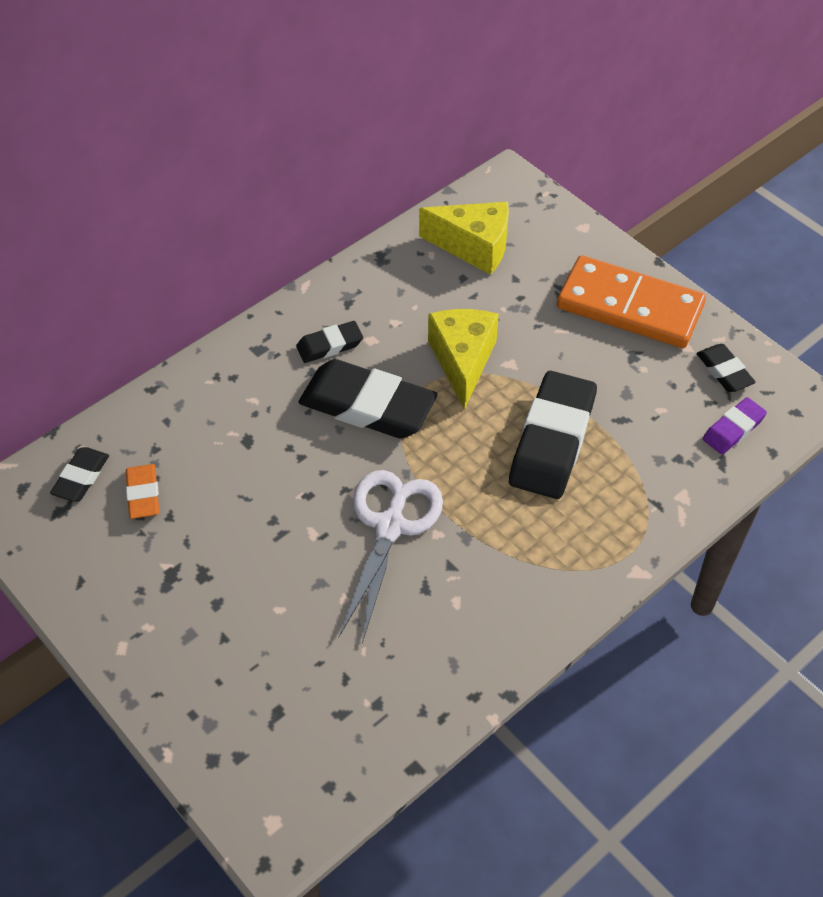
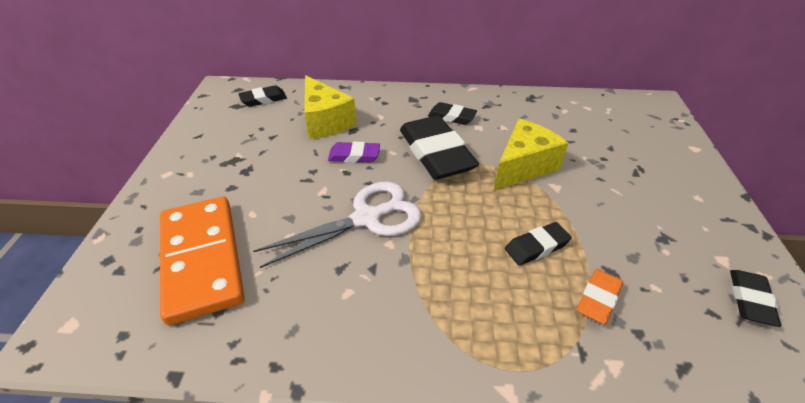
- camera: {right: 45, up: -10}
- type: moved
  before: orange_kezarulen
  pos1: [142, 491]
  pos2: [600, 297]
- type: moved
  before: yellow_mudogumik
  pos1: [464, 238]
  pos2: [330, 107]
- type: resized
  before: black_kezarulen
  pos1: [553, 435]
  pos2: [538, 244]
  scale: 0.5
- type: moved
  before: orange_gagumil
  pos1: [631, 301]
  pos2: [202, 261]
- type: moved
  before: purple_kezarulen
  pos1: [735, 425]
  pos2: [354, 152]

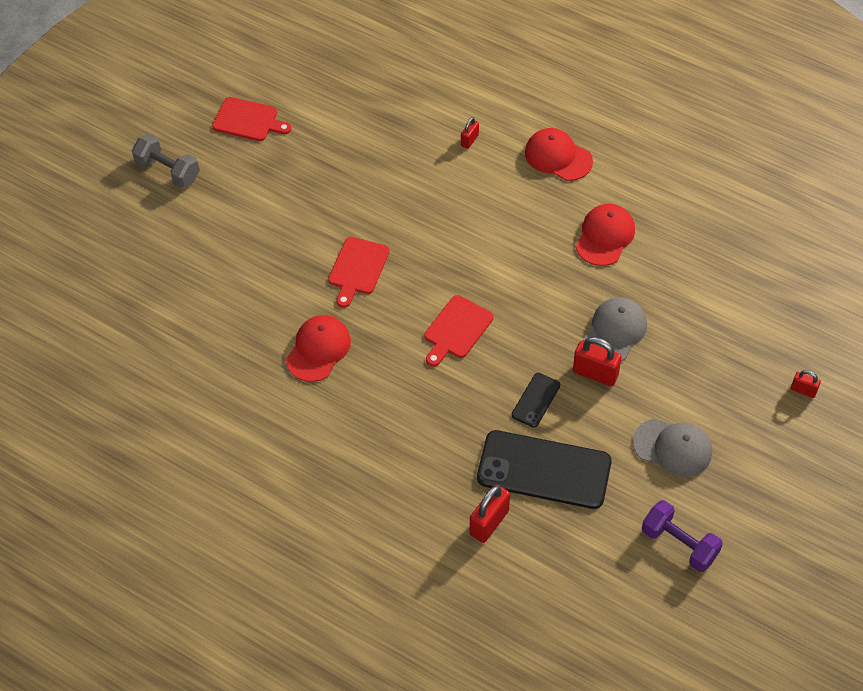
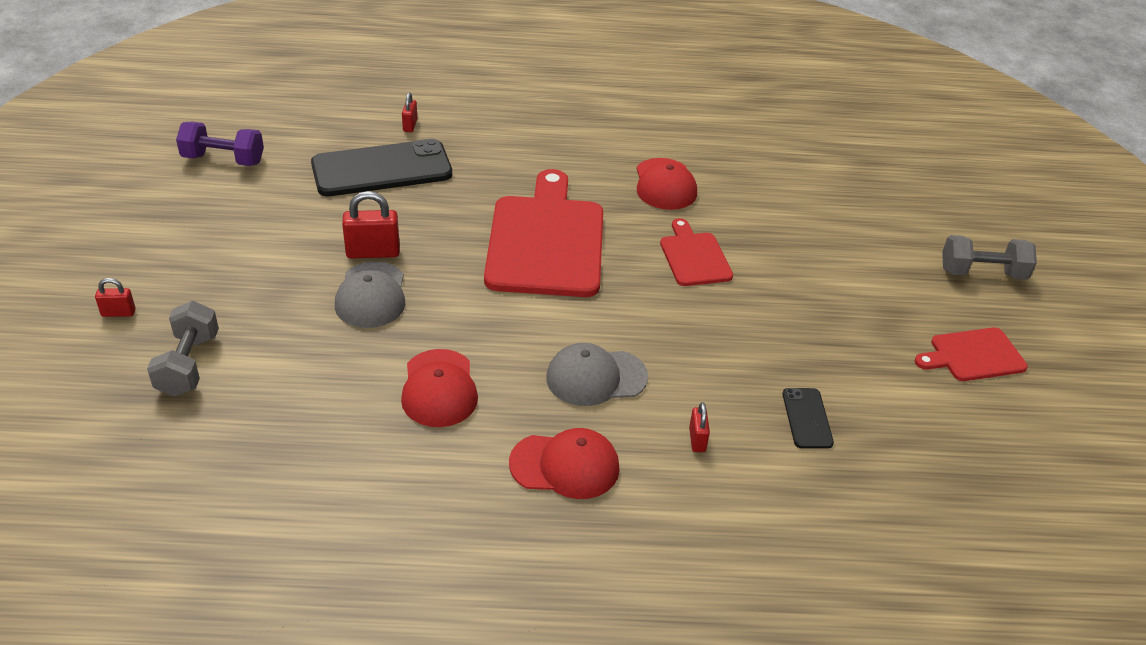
- camera: {right: 145, up: -15}
- type: resized
  before: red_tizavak
  pos1: [459, 331]
  pos2: [543, 233]
  scale: 1.95
- type: resized
  before: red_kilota
  pos1: [490, 513]
  pos2: [409, 112]
  scale: 0.57
- type: moved
  before: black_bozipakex
  pos1: [536, 400]
  pos2: [808, 418]
- type: moved
  before: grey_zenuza
  pos1: [672, 447]
  pos2: [597, 374]
- type: added
  after: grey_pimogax
  pos2: [183, 349]

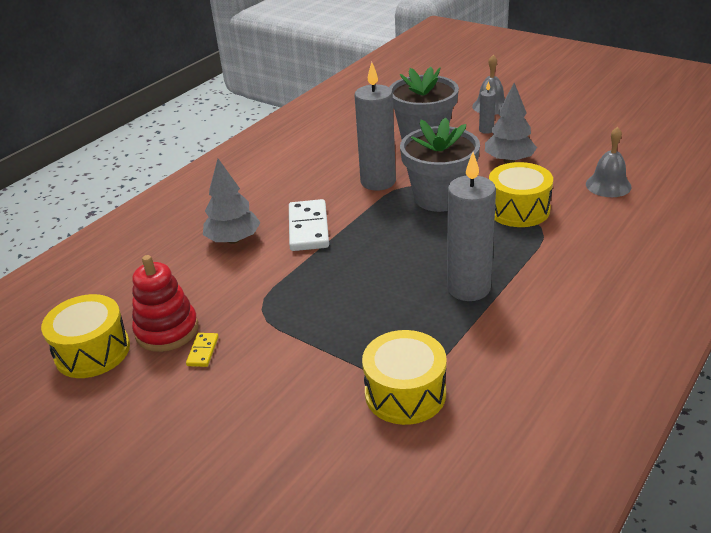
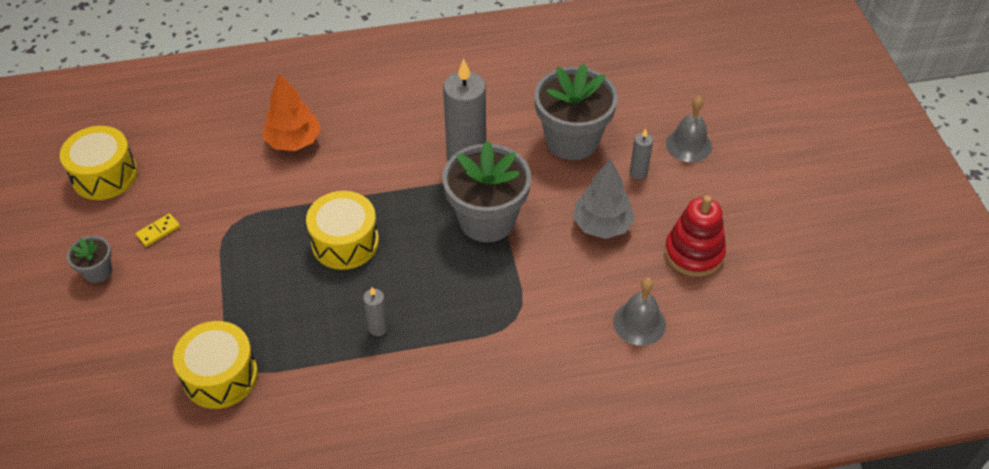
- camera: {right: 40, up: 15}
- type: moved
  before: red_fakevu
  pos1: [165, 303]
  pos2: [695, 236]
- type: recoloured
  before: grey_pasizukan
  after: orange_pasizukan
  pos1: [232, 201]
  pos2: [292, 112]
- type: removed
  before: white_gagumil
  pos1: [309, 225]
- type: resized
  before: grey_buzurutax
  pos1: [471, 226]
  pos2: [375, 311]
  scale: 0.46
- type: moved
  before: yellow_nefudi
  pos1: [521, 194]
  pos2: [342, 230]
- type: added
  after: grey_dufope
  pos2: [89, 259]

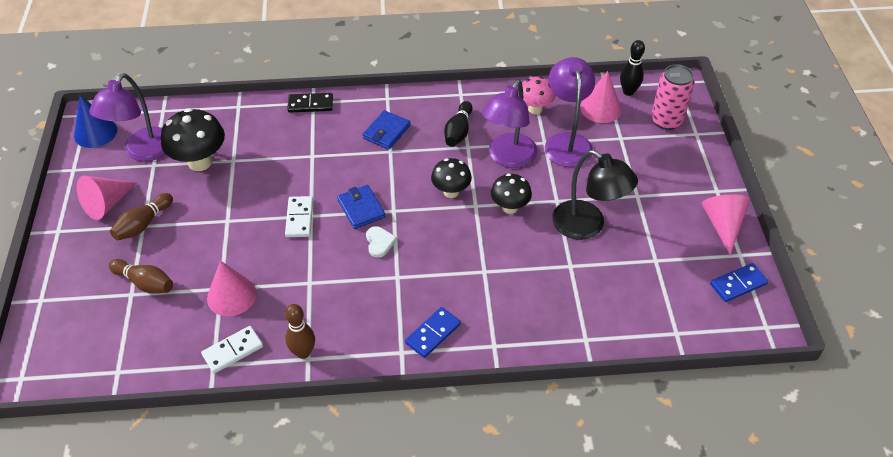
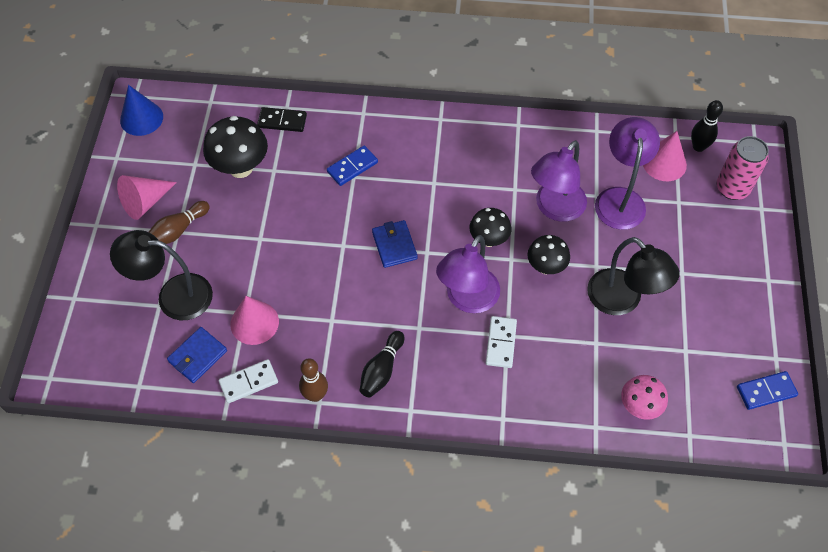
- camera: {right: 10, up: 10}
- type: moved
  before: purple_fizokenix
  pos1: [127, 117]
  pos2: [468, 274]
- type: replaced
  before: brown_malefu
  after: black_fizokenix
  pos1: [141, 276]
  pos2: [161, 275]
- type: moved
  before: white_gagumil
  pos1: [299, 216]
  pos2: [501, 342]
- type: moved
  before: black_gagumil
  pos1: [310, 103]
  pos2: [282, 119]
- type: moved
  before: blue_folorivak
  pos1: [386, 130]
  pos2: [197, 355]
- type: removed
  before: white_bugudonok
  pos1: [381, 242]
- type: moved
  before: blue_gagumil
  pos1: [433, 332]
  pos2: [352, 165]
- type: moved
  before: black_malefu
  pos1: [458, 124]
  pos2: [381, 364]
- type: moved
  before: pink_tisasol
  pos1: [536, 95]
  pos2: [644, 397]
- type: removed
  before: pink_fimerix
  pos1: [726, 225]

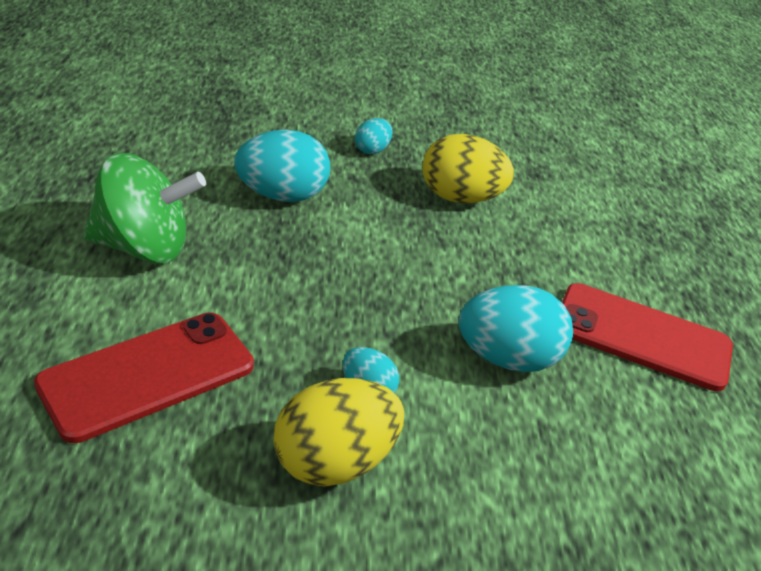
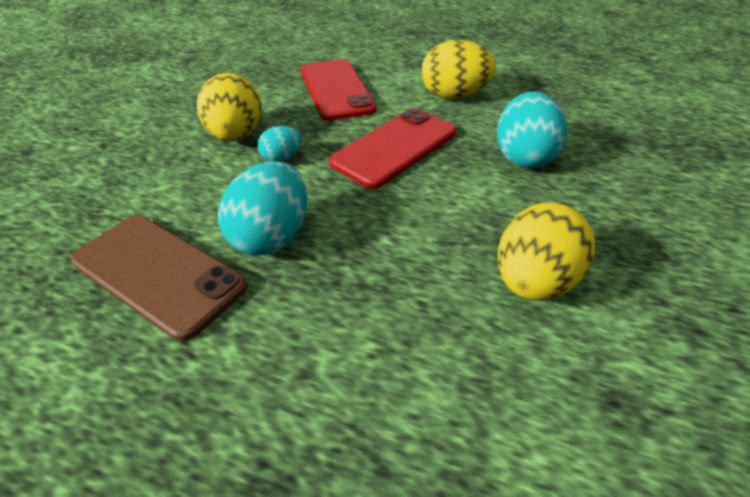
- camera: {right: 115, up: 5}
- type: replaced
  before: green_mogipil
  after: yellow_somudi
  pos1: [144, 208]
  pos2: [458, 69]
- type: removed
  before: turquoise_somudi
  pos1: [374, 136]
- type: moved
  before: red_bozipakex
  pos1: [647, 337]
  pos2: [392, 148]
- type: added
  after: brown_bozipakex
  pos2: [159, 278]

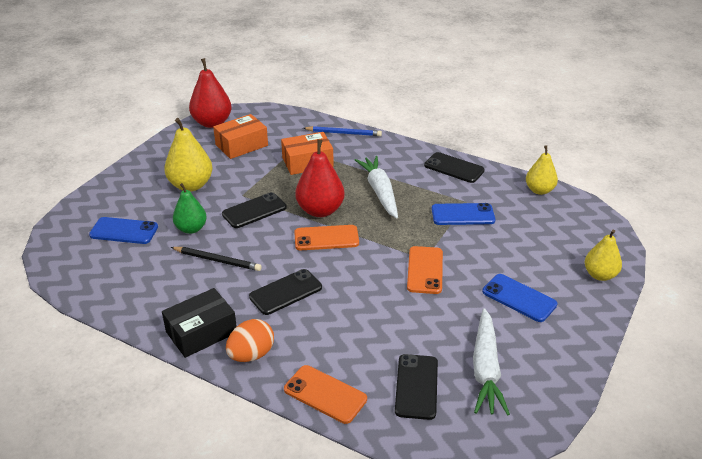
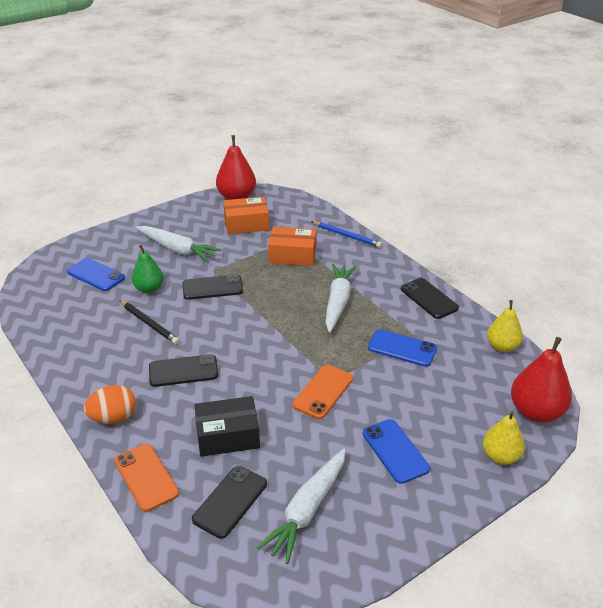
- camera: {right: 25, up: 0}
- type: moved
  before: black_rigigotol
  pos1: [199, 323]
  pos2: [227, 426]
- type: replaced
  before: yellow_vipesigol
  after: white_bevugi
  pos1: [188, 155]
  pos2: [179, 244]
- type: removed
  before: orange_bozipakex
  pos1: [326, 237]
- type: moved
  before: red_vipesigol
  pos1: [320, 178]
  pos2: [541, 380]

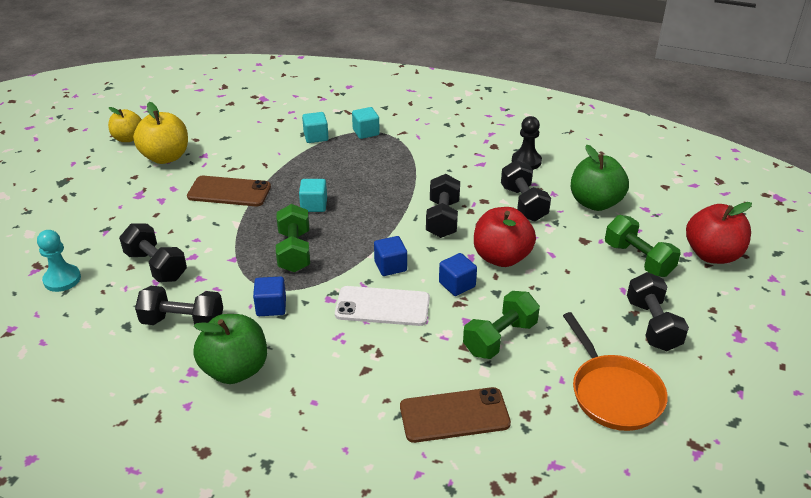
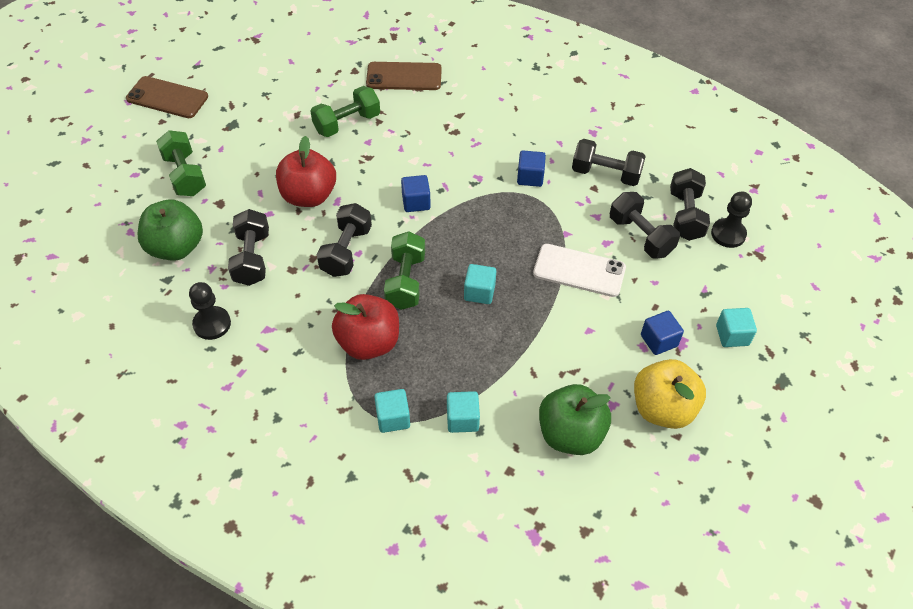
- camera: {right: -170, up: 15}
- type: recoloured
  before: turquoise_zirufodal
  after: black_zirufodal
  pos1: [59, 261]
  pos2: [731, 219]
- type: removed
  before: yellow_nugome
  pos1: [125, 124]
- type: moved
  before: brown_bozipakex
  pos1: [229, 191]
  pos2: [167, 97]
- type: moved
  before: green_nugome
  pos1: [230, 349]
  pos2: [575, 419]
- type: moved
  before: green_pimogax
  pos1: [293, 238]
  pos2: [404, 271]
- type: moved
  before: white_bozipakex
  pos1: [382, 306]
  pos2: [579, 270]
- type: moved
  before: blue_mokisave
  pos1: [458, 274]
  pos2: [662, 333]
- type: removed
  before: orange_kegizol
  pos1: [615, 371]
- type: moved
  before: black_pimogax
  pos1: [658, 311]
  pos2: [690, 204]
- type: moved
  before: red_nugome
  pos1: [719, 233]
  pos2: [365, 327]
- type: added
  after: turquoise_mokisave
  pos2: [736, 327]

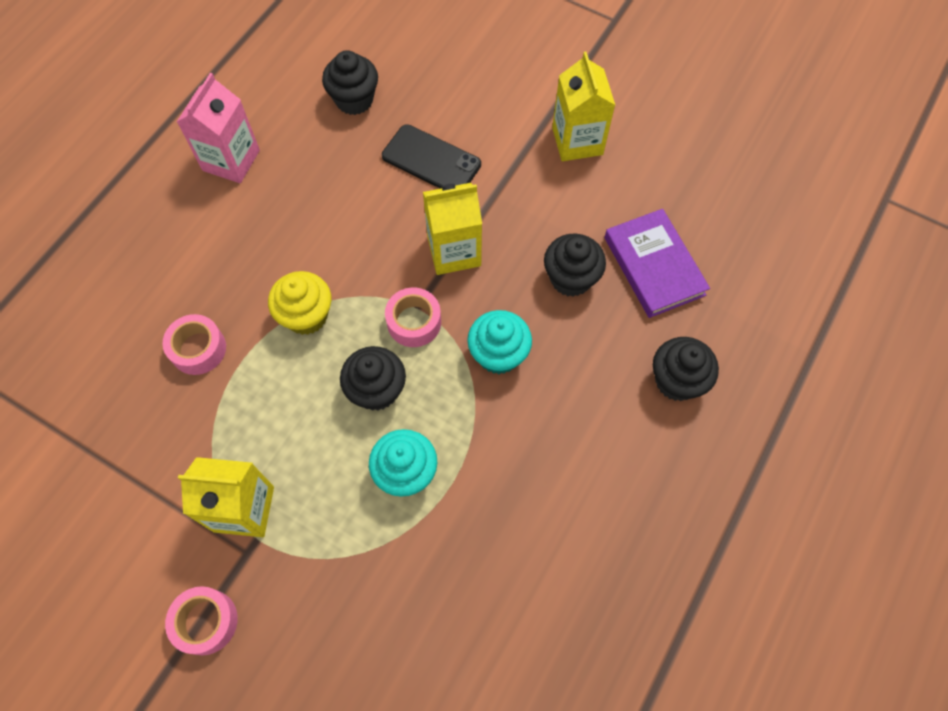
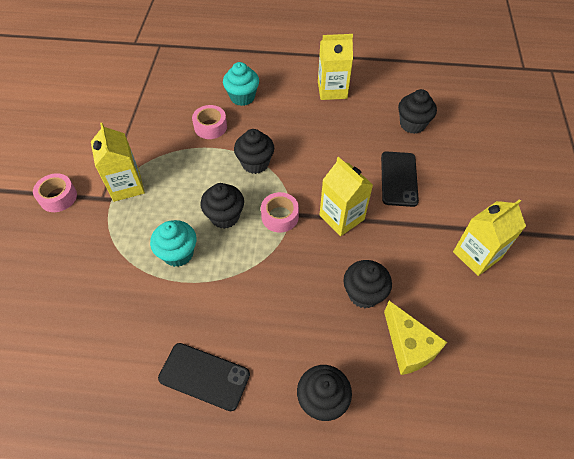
- camera: {right: 65, up: -10}
- type: recoloured
  before: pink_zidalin
  after: yellow_zidalin
  pos1: [218, 128]
  pos2: [335, 67]
- type: recoloured
  before: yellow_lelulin
  after: black_lelulin
  pos1: [300, 303]
  pos2: [254, 151]
- type: moved
  before: turquoise_lelulin
  pos1: [499, 342]
  pos2: [241, 84]
- type: replaced
  before: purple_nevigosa
  after: yellow_mudogumik
  pos1: [657, 263]
  pos2: [415, 338]
- type: added
  after: black_bozipakex
  pos2: [204, 377]

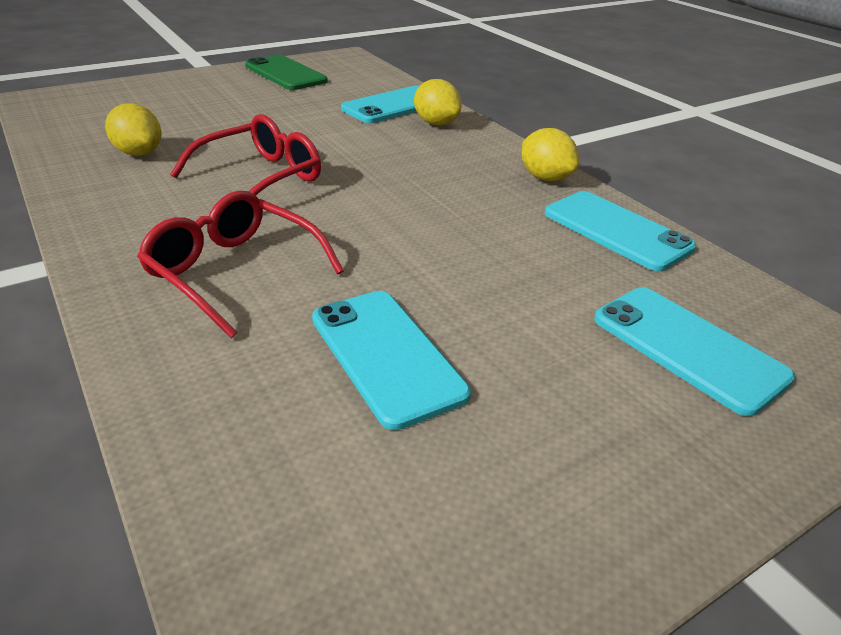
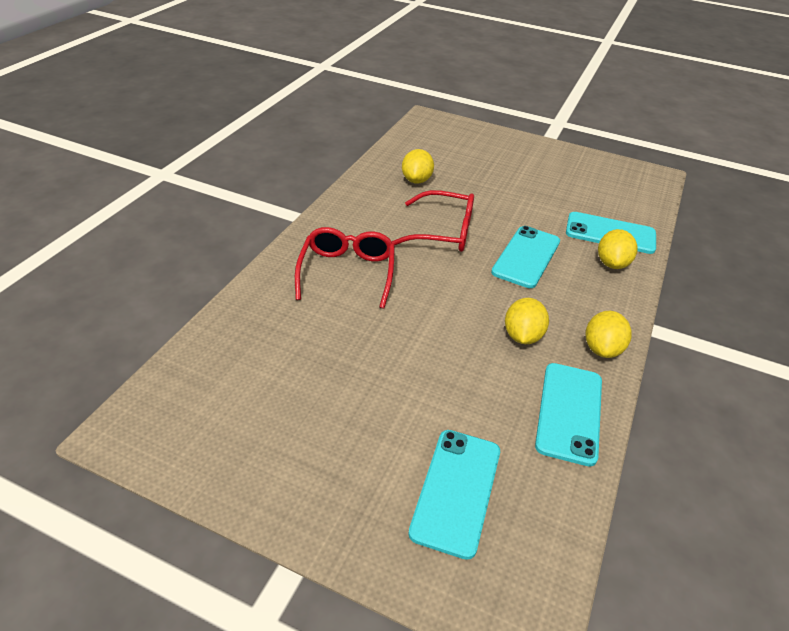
- camera: {right: 55, up: 5}
- type: removed
  before: green_bozipakex
  pos1: [286, 72]
- type: moved
  before: turquoise_bozipakex
  pos1: [391, 360]
  pos2: [525, 257]
- type: added
  after: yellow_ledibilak
  pos2: [527, 321]

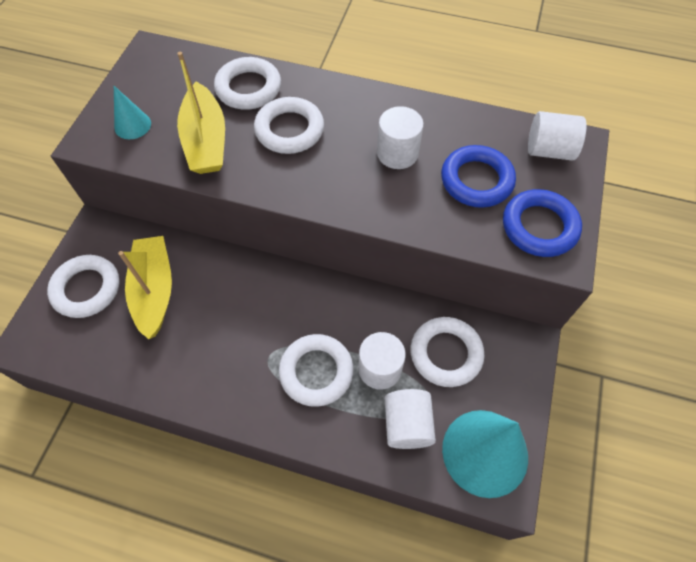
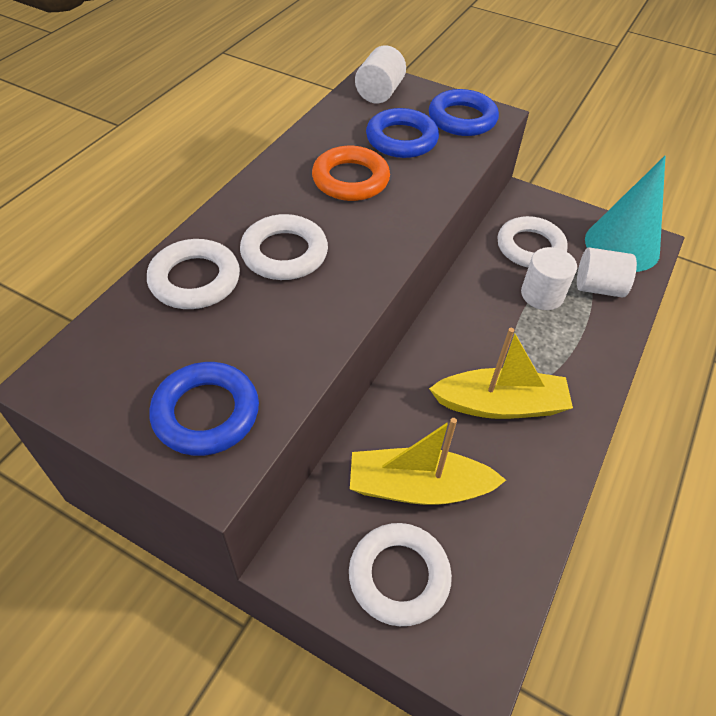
- camera: {right: -80, up: -10}
- type: replaced
  before: turquoise_fimerix
  after: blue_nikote
  pos1: [132, 112]
  pos2: [204, 409]
- type: moved
  before: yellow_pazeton
  pos1: [201, 113]
  pos2: [501, 373]
- type: removed
  before: white_nikote
  pos1: [316, 370]
- type: replaced
  before: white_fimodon
  after: orange_nikote
  pos1: [400, 137]
  pos2: [351, 173]

